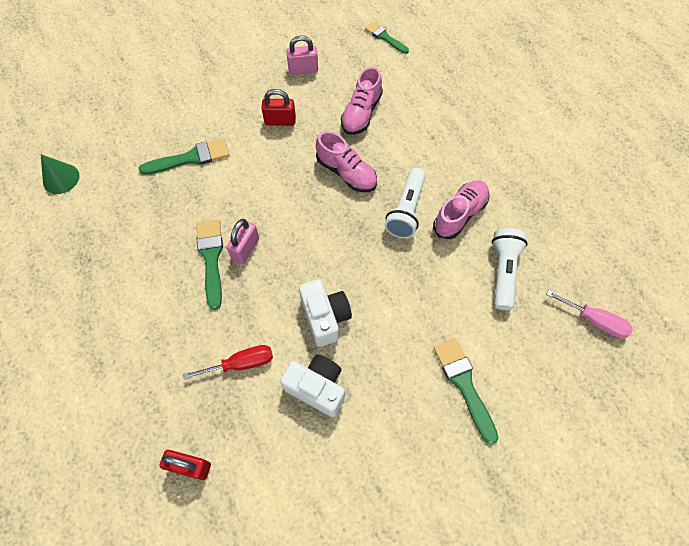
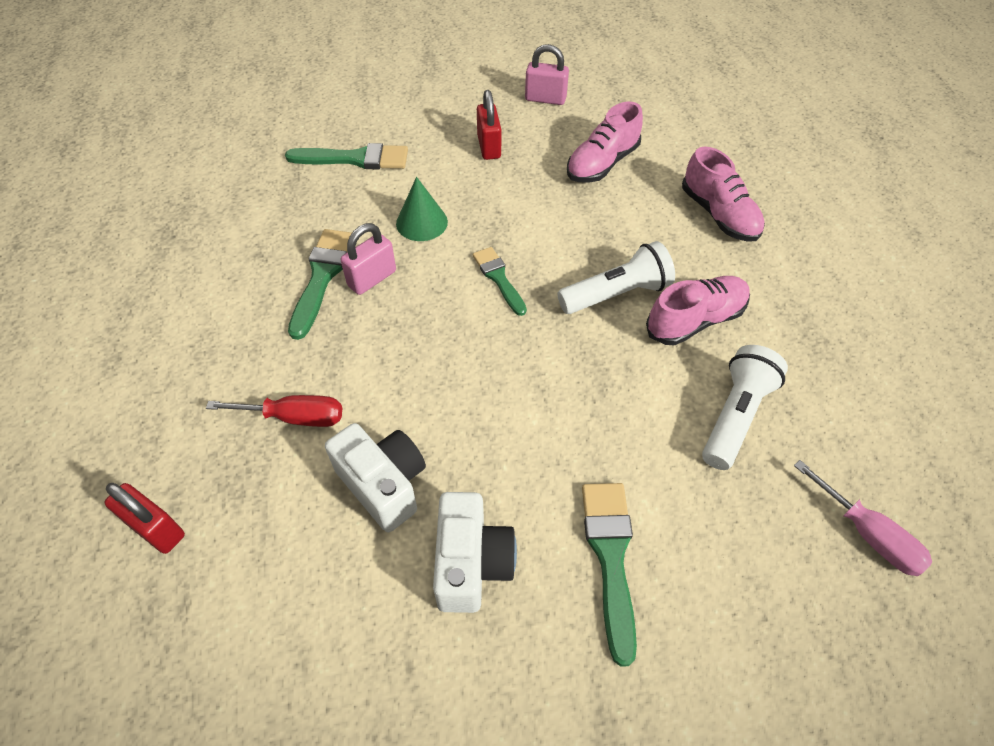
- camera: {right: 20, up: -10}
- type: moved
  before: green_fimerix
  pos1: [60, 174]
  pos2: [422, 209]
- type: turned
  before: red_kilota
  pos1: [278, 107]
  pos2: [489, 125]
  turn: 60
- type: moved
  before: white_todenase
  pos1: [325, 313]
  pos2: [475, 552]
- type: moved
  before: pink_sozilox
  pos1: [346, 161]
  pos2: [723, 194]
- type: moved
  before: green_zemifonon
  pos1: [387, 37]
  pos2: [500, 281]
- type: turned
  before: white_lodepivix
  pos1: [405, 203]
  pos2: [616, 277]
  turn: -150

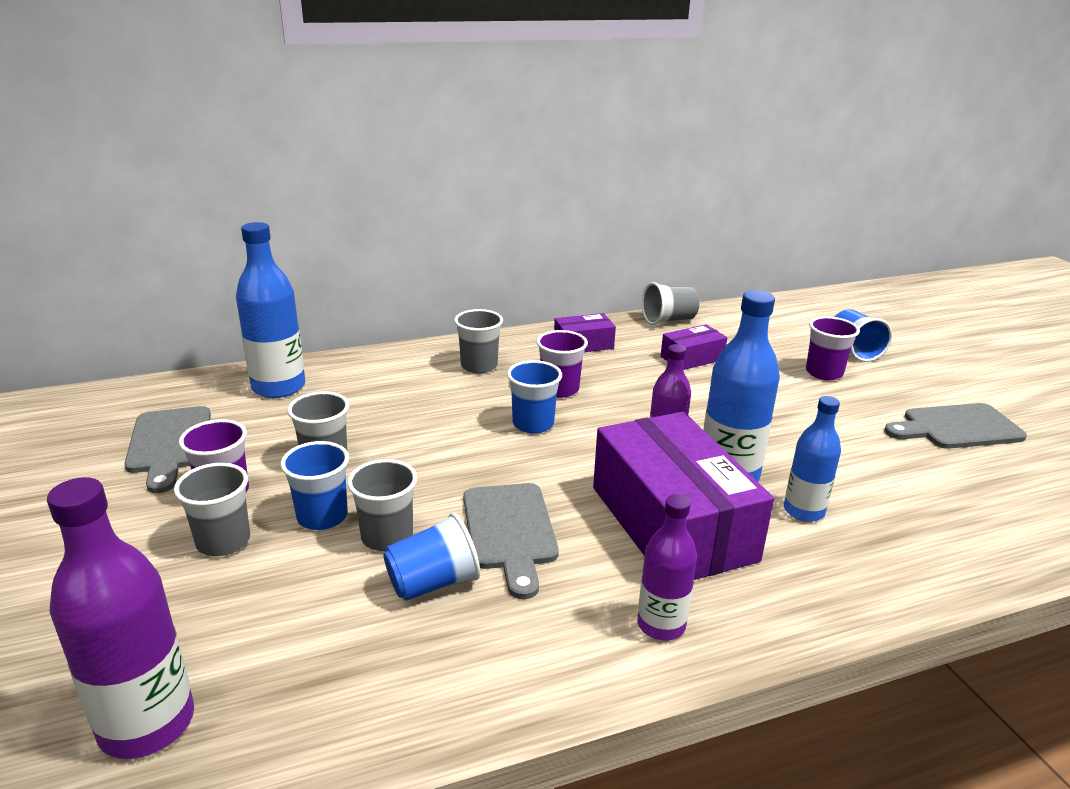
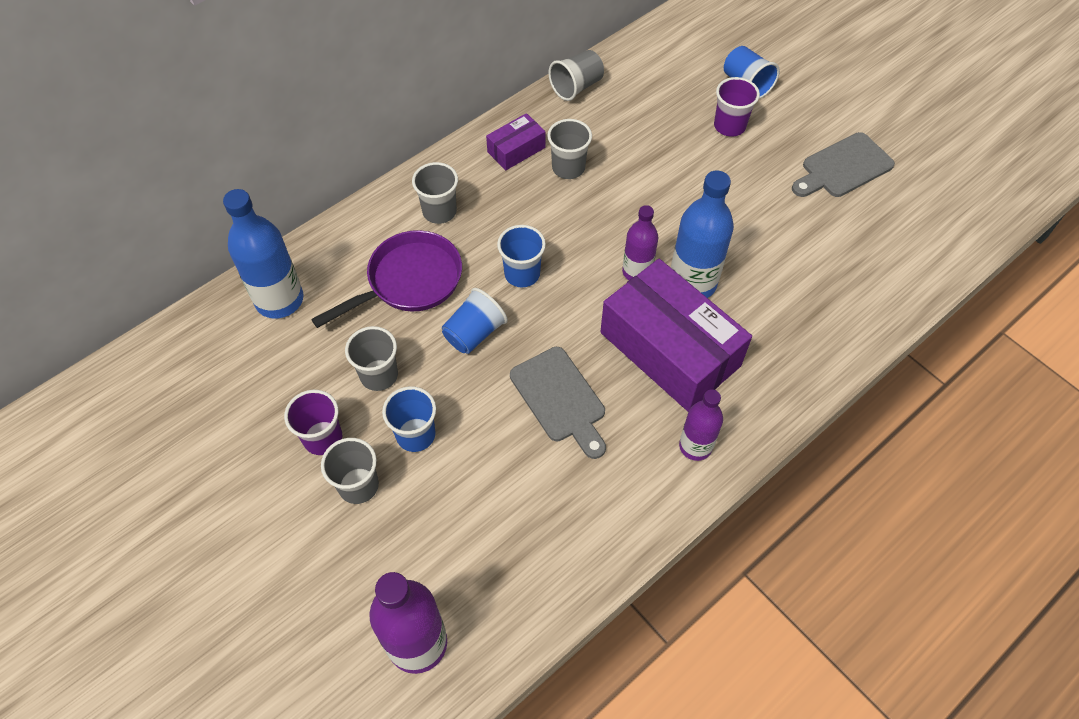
- camera: {right: -20, up: 30}
- type: removed
  before: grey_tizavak
  pos1: [167, 449]
- type: moved
  before: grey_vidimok
  pos1: [382, 505]
  pos2: [569, 149]
- type: moved
  before: blue_vidimok
  pos1: [431, 557]
  pos2: [475, 321]
- type: removed
  before: purple_vidimok
  pos1: [562, 364]
- type: removed
  before: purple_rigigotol
  pos1: [694, 347]
- type: removed
  before: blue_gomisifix
  pos1: [812, 459]
- type: added
  after: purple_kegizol
  pos2: [386, 279]

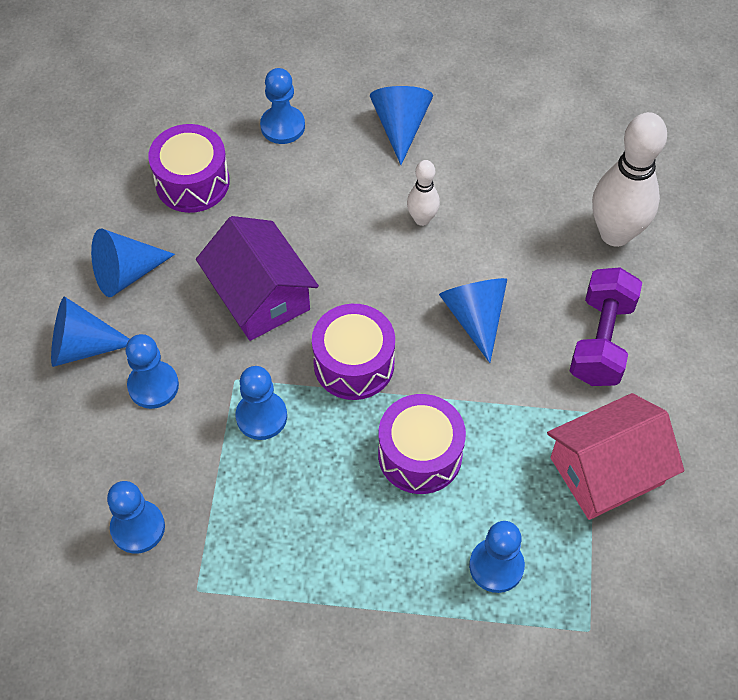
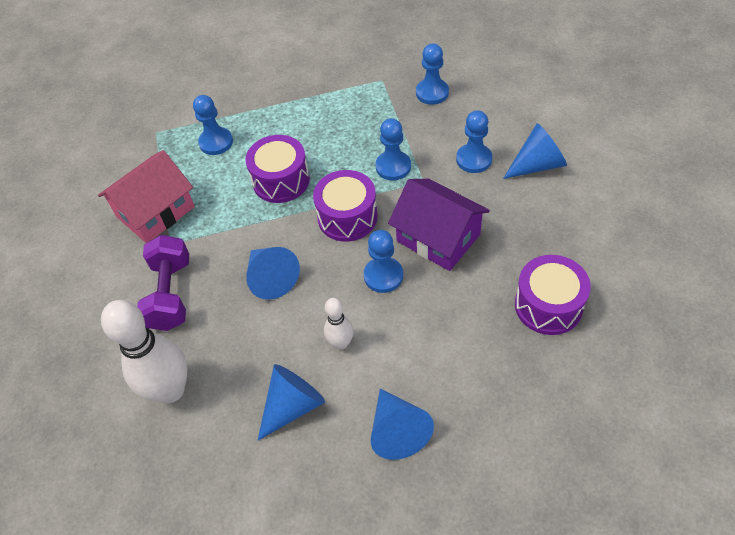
- camera: {right: 165, up: -5}
- type: moved
  before: blue_fimerix
  pos1: [133, 262]
  pos2: [291, 402]
- type: moved
  before: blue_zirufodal
  pos1: [282, 106]
  pos2: [383, 261]

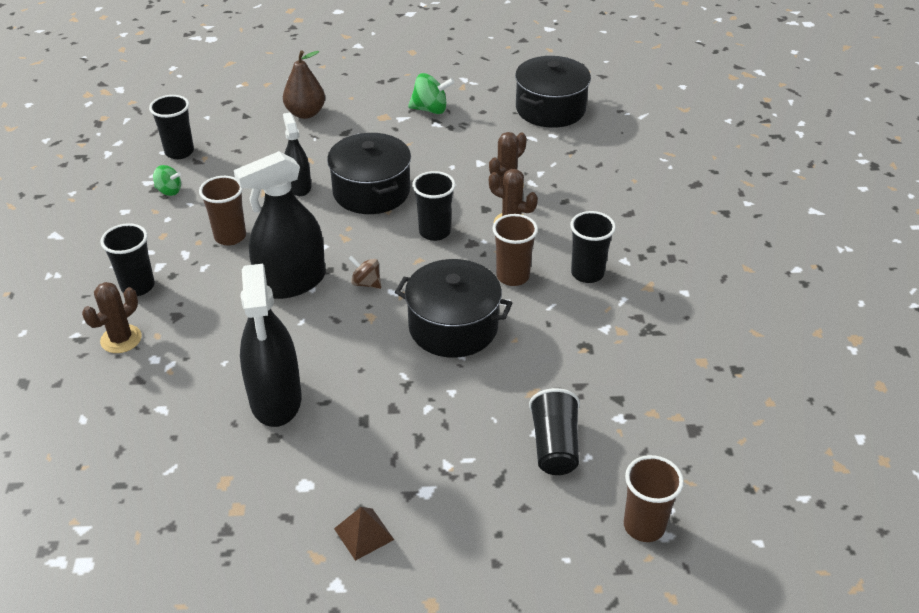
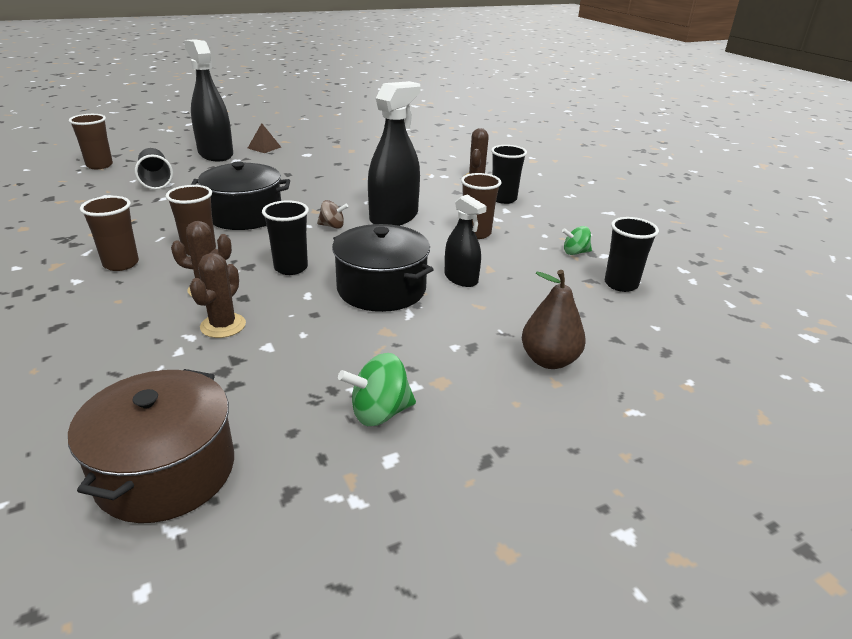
- camera: {right: 155, up: -10}
- type: moved
  before: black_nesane
  pos1: [270, 345]
  pos2: [208, 100]
- type: recoloured
  before: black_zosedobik
  after: brown_zosedobik
  pos1: [553, 92]
  pos2: [151, 446]
- type: recoloured
  before: black_vidimok
  after: brown_vidimok
  pos1: [593, 247]
  pos2: [109, 233]

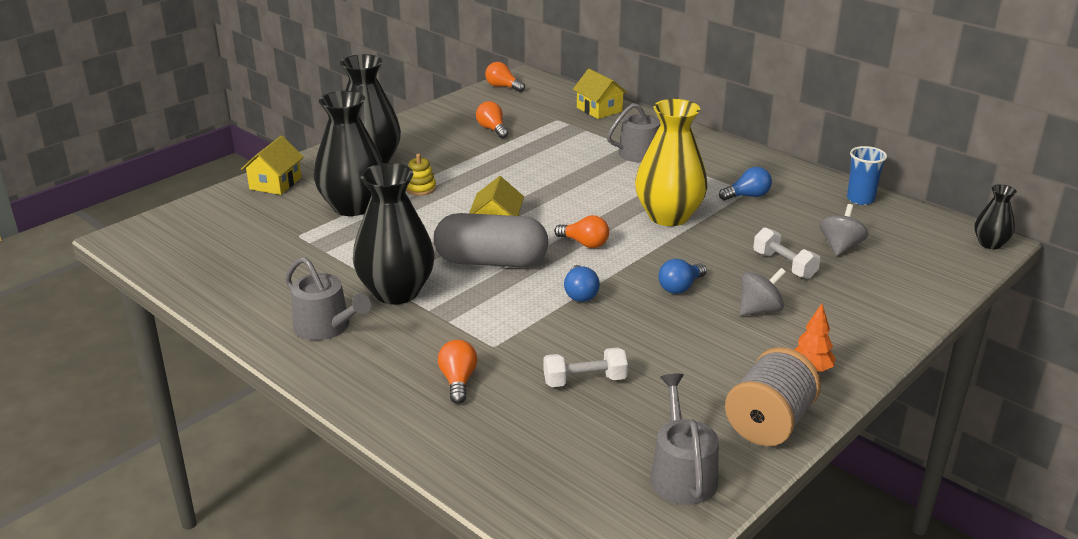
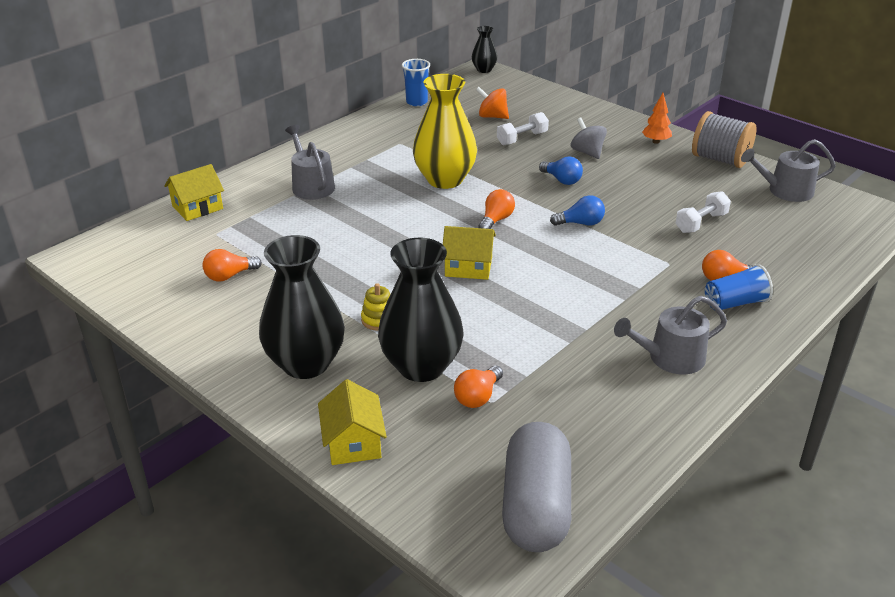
- camera: {right: -90, up: 5}
- type: turned
  before: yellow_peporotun
  pos1: [272, 165]
  pos2: [352, 422]
  turn: 60
- type: turned
  before: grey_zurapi
  pos1: [328, 298]
  pos2: [670, 335]
  turn: -150
- type: removed
  before: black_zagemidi
  pos1: [394, 234]
- type: moved
  before: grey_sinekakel
  pos1: [491, 240]
  pos2: [536, 487]
- type: moved
  before: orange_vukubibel
  pos1: [505, 77]
  pos2: [478, 386]
- type: turned
  before: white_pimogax
  pos1: [585, 367]
  pos2: [703, 212]
  turn: 60
- type: removed
  before: blue_vukubibel
  pos1: [745, 183]
- type: recoloured
  before: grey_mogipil
  after: orange_mogipil
  pos1: [844, 230]
  pos2: [492, 103]
- type: added
  after: blue_vidimok
  pos2: [739, 287]

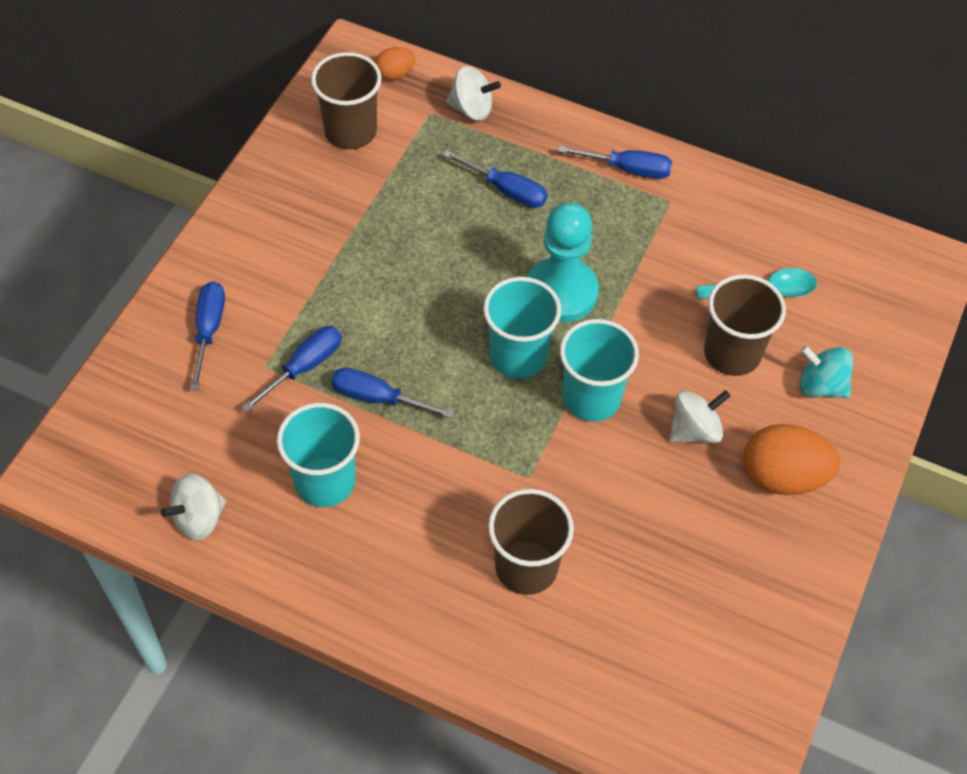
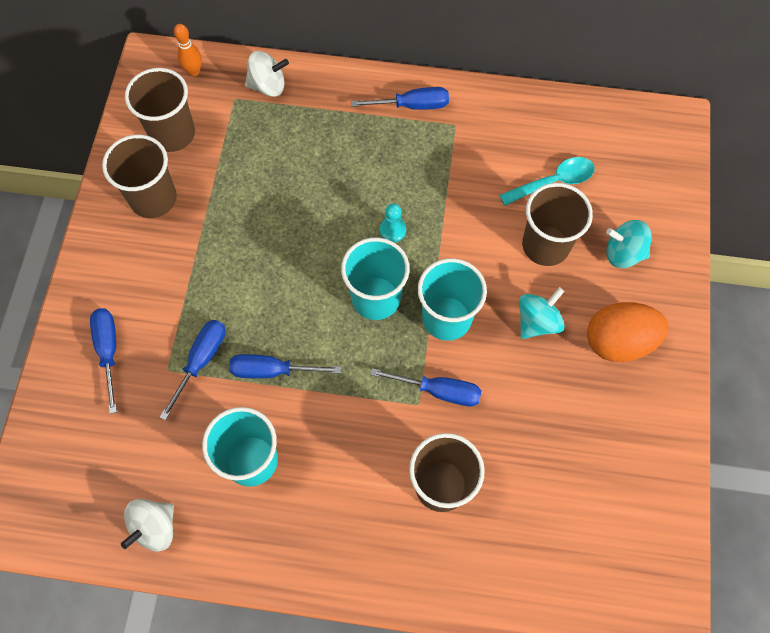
- camera: {right: -15, up: 10}
- type: replaced
  before: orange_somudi
  after: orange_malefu
  pos1: [395, 63]
  pos2: [188, 50]
- type: moved
  before: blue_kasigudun
  pos1: [495, 179]
  pos2: [426, 387]
- type: resized
  before: turquoise_zirufodal
  pos1: [563, 262]
  pos2: [393, 223]
  scale: 0.43
- type: recoloured
  before: white_mogipil
  after: turquoise_mogipil
  pos1: [699, 416]
  pos2: [542, 313]
- type: added
  after: brown_vidimok
  pos2: [139, 176]

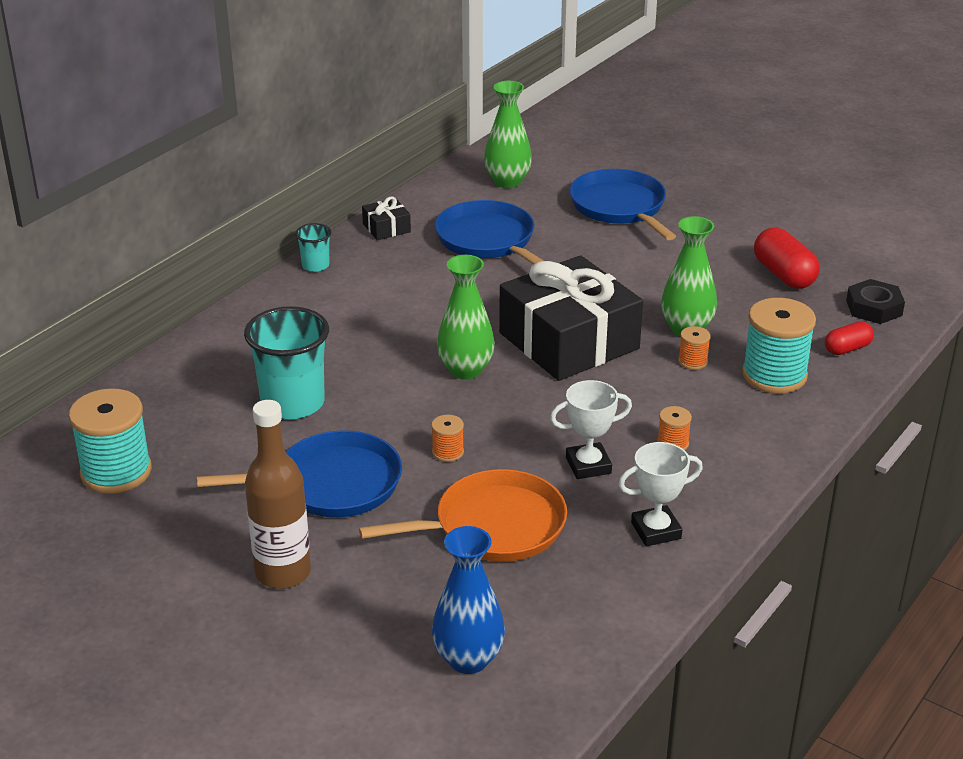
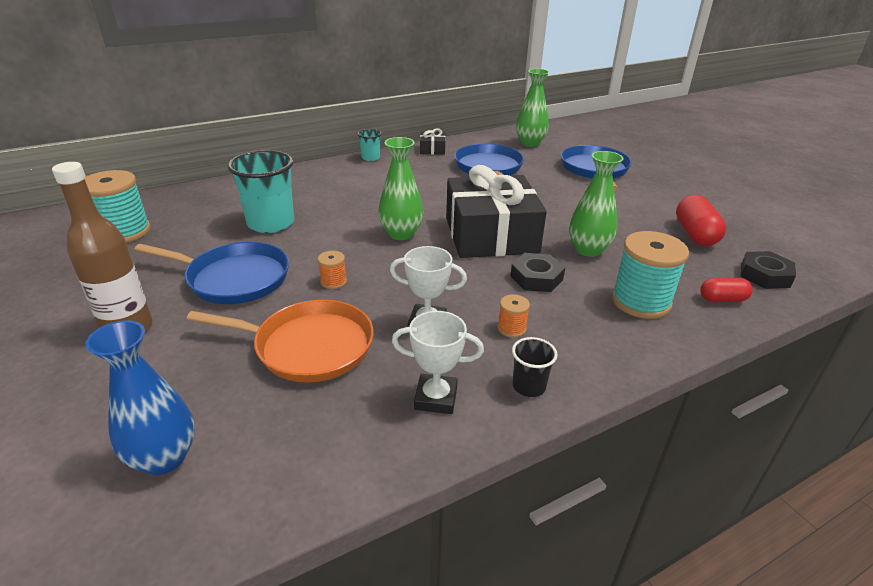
- camera: {right: 25, up: 0}
- type: removed
  before: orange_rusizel
  pos1: [694, 348]
- type: added
  after: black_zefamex
  pos2: [537, 272]
- type: added
  after: black_vidimok
  pos2: [534, 367]

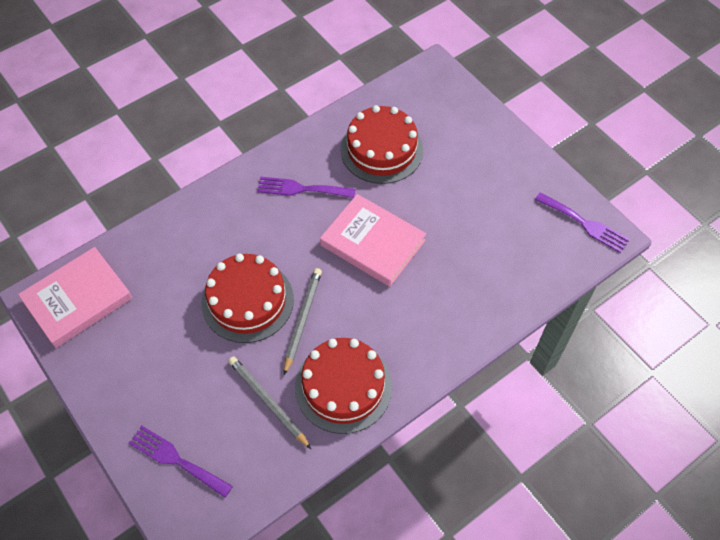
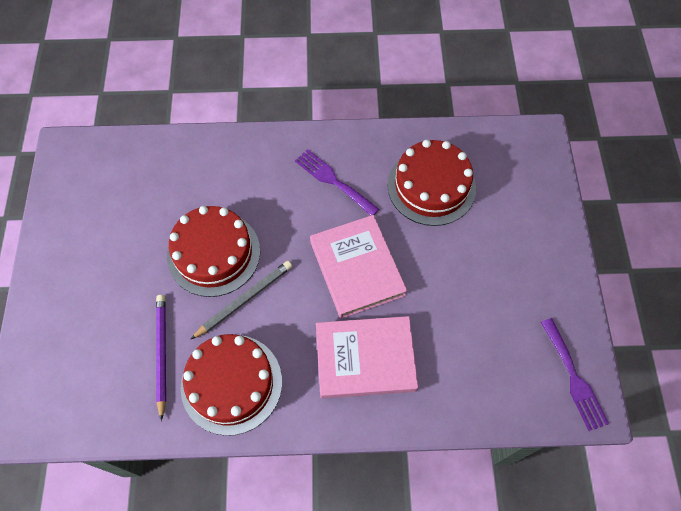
- camera: {right: 35, up: 5}
- type: moved
  before: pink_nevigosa
  pos1: [75, 297]
  pos2: [367, 357]
- type: removed
  before: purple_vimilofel
  pos1: [181, 461]
- type: recoloured
  before: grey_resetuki
  after: purple_resetuki
  pos1: [269, 402]
  pos2: [161, 358]

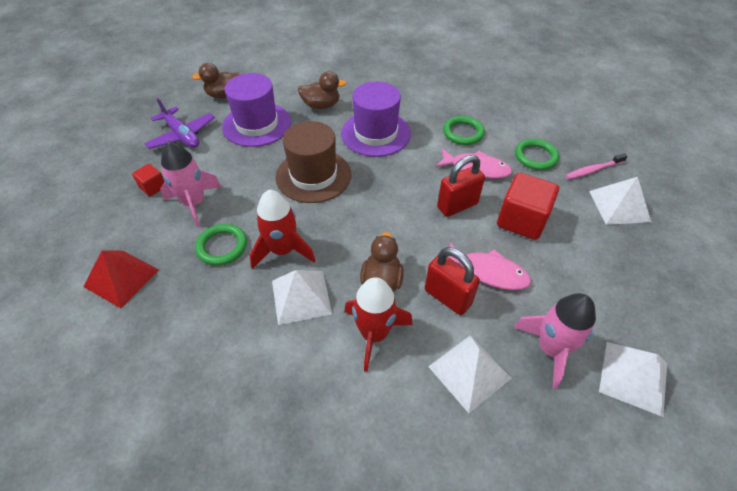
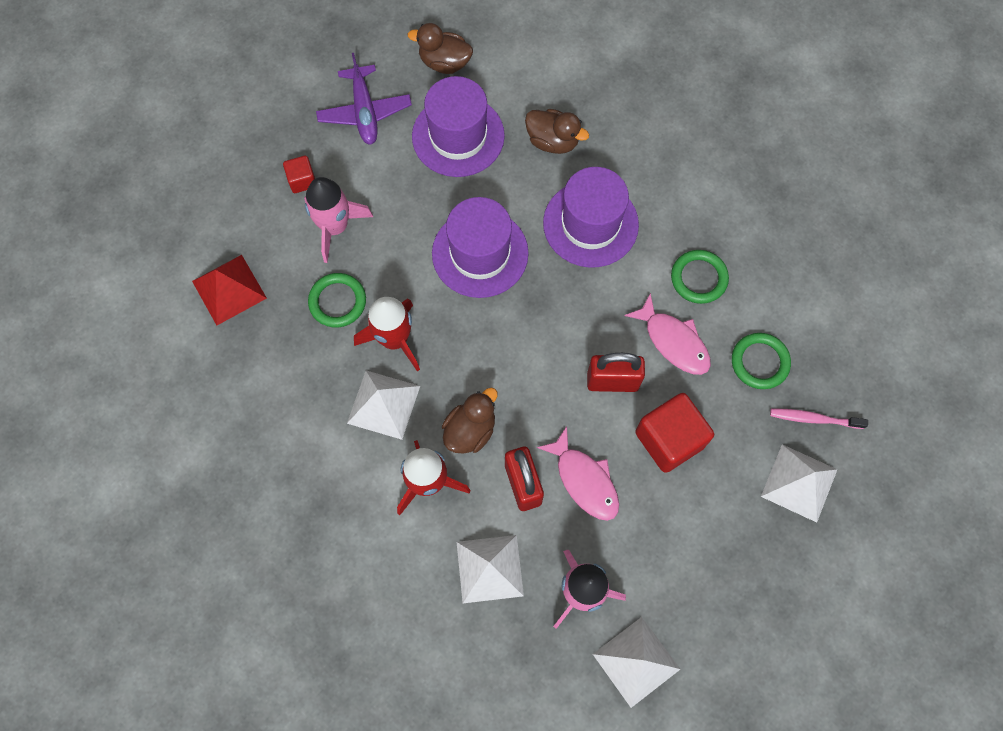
- camera: {right: 30, up: 20}
- type: recoloured
  before: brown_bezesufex
  after: purple_bezesufex
  pos1: [313, 162]
  pos2: [480, 247]

